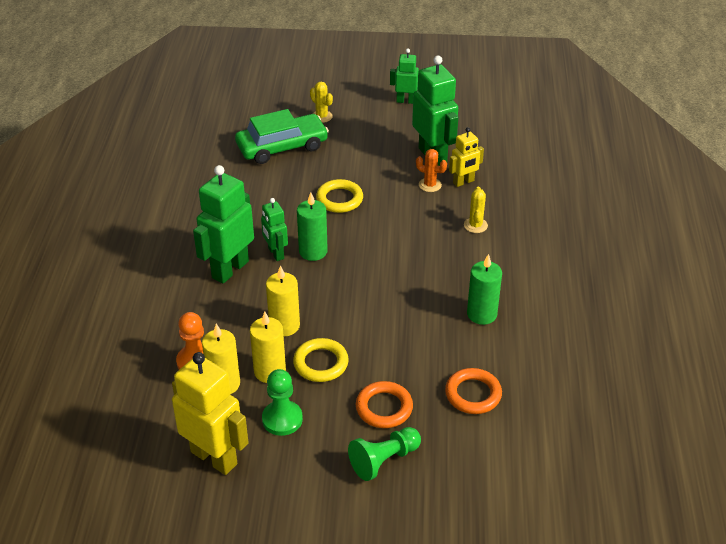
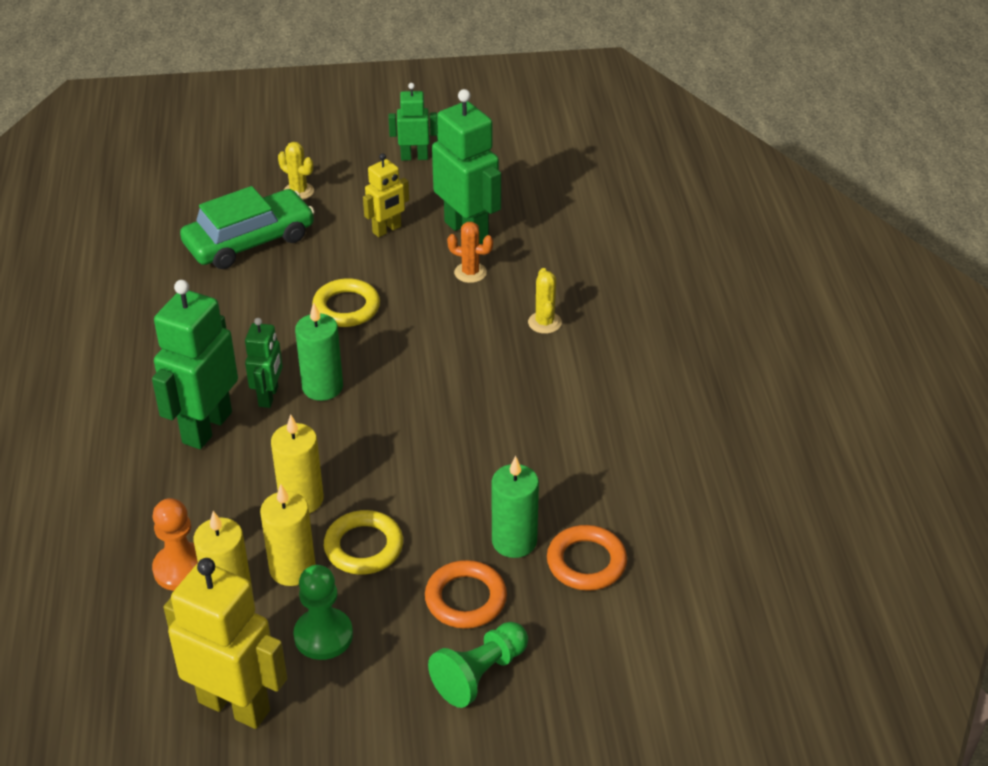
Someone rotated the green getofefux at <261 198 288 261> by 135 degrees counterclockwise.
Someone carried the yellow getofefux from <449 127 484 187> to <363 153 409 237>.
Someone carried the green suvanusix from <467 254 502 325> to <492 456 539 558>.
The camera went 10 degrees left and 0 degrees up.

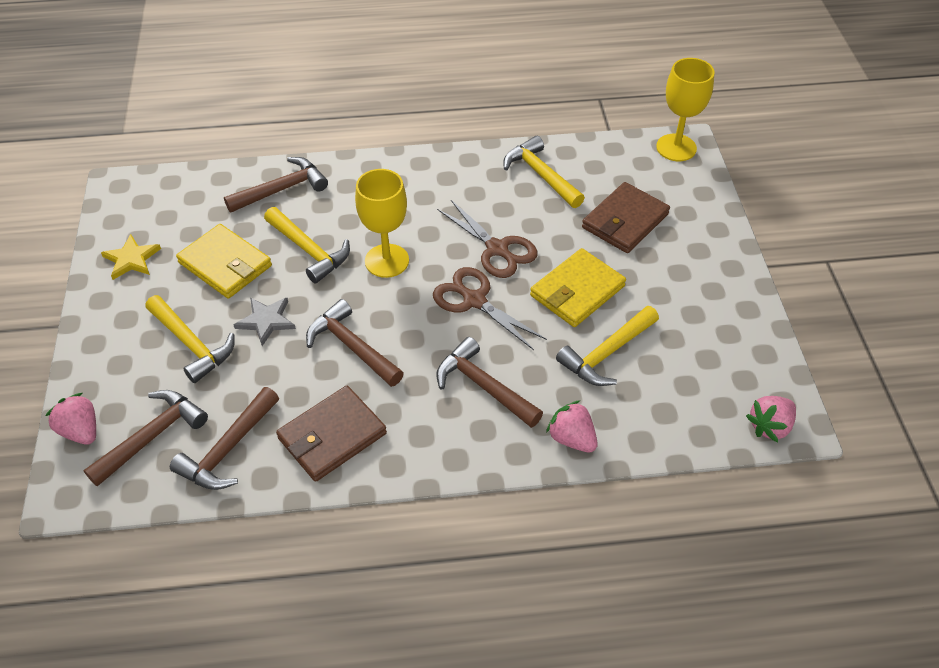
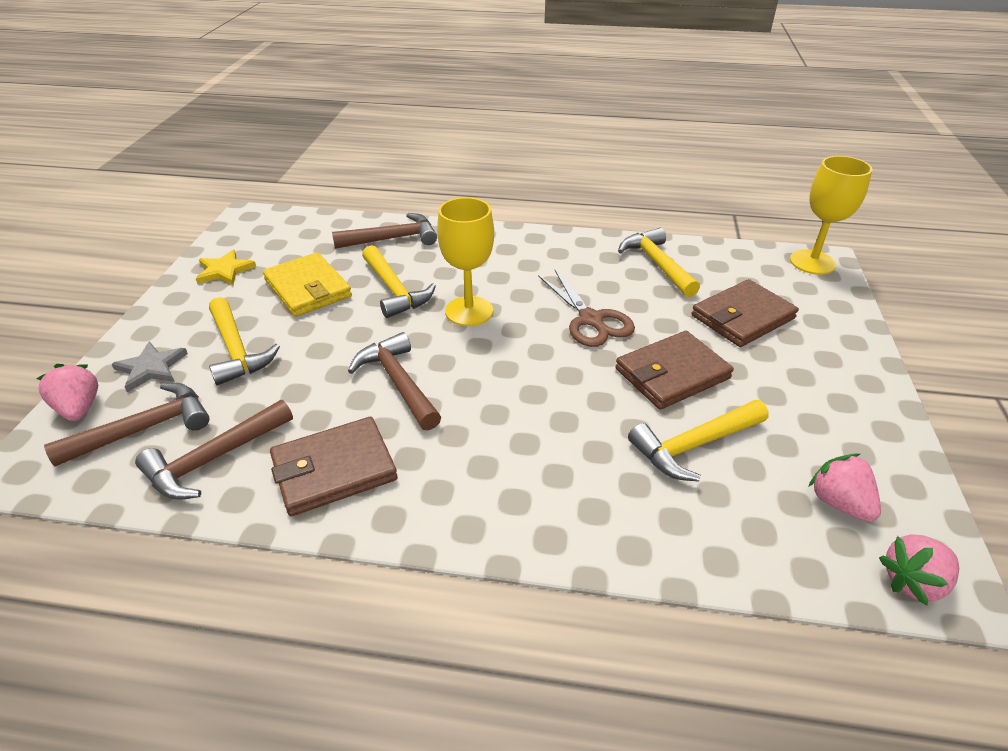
Someone carried the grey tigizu from <234 297 296 346> to <112 341 188 392>.
Someone took away the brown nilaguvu at <433 267 547 350>.
Someone took away the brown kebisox at <436 337 543 428>.
Someone repainted the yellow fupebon at <530 248 626 327>, which became the brown fupebon at <615 331 734 410>.
Someone carried the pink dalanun from <546 400 598 452> to <809 453 881 522>.
The camera went 15 degrees right and 10 degrees down.

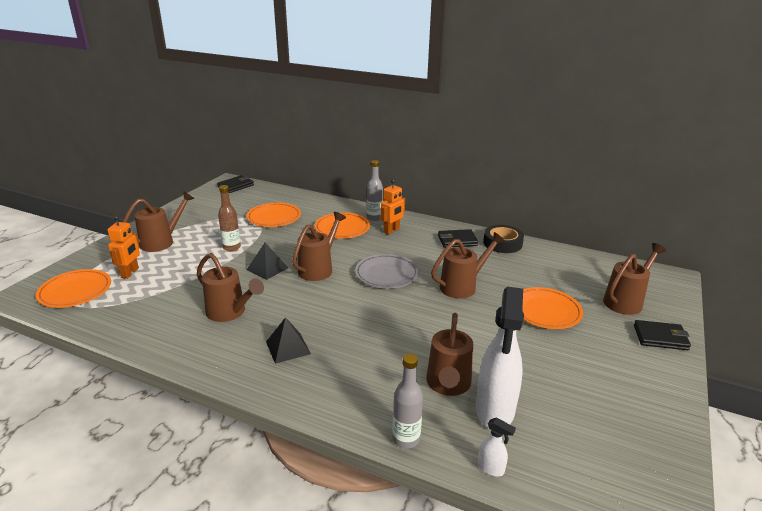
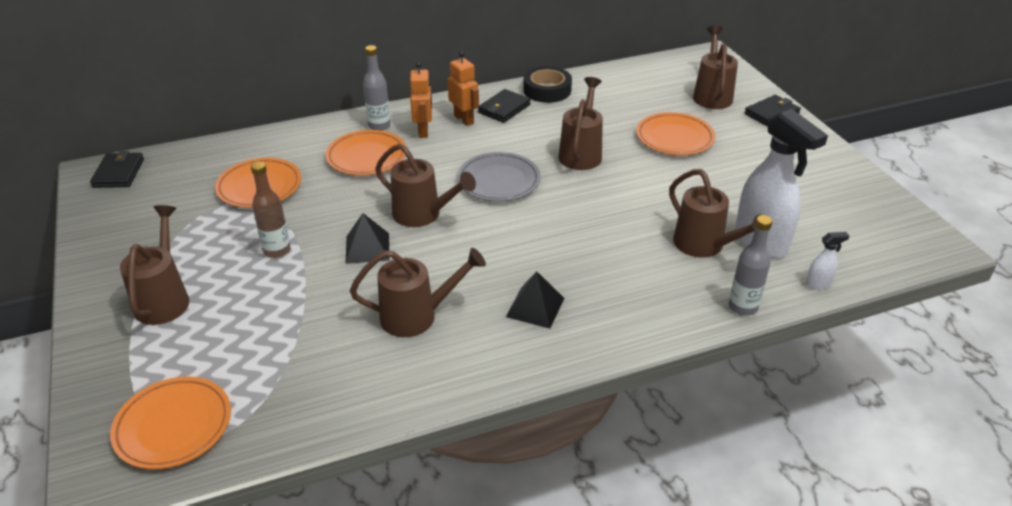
Someone carried the orange getofefux from <107 216 140 279> to <448 51 479 126>.
Someone rotated the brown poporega at <292 212 346 281> by 135 degrees clockwise.
The camera went 45 degrees left and 10 degrees up.

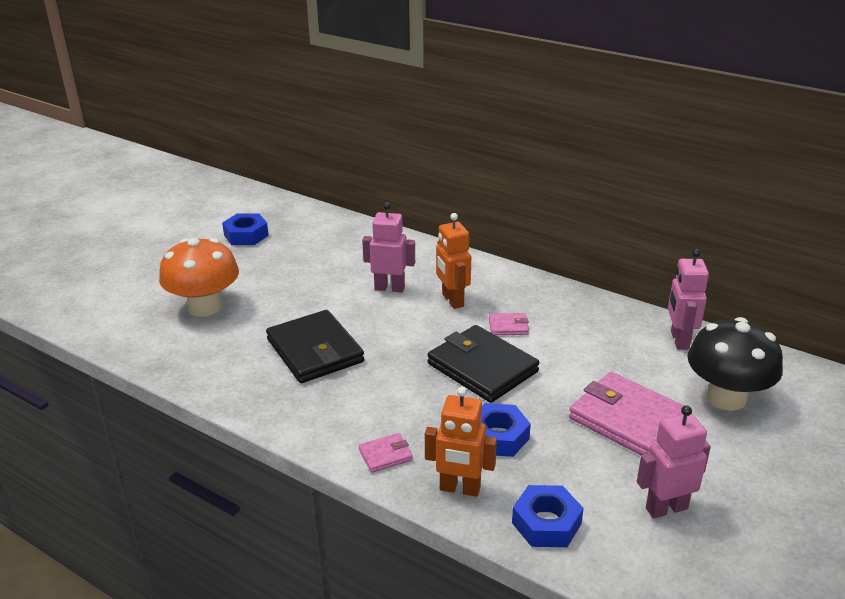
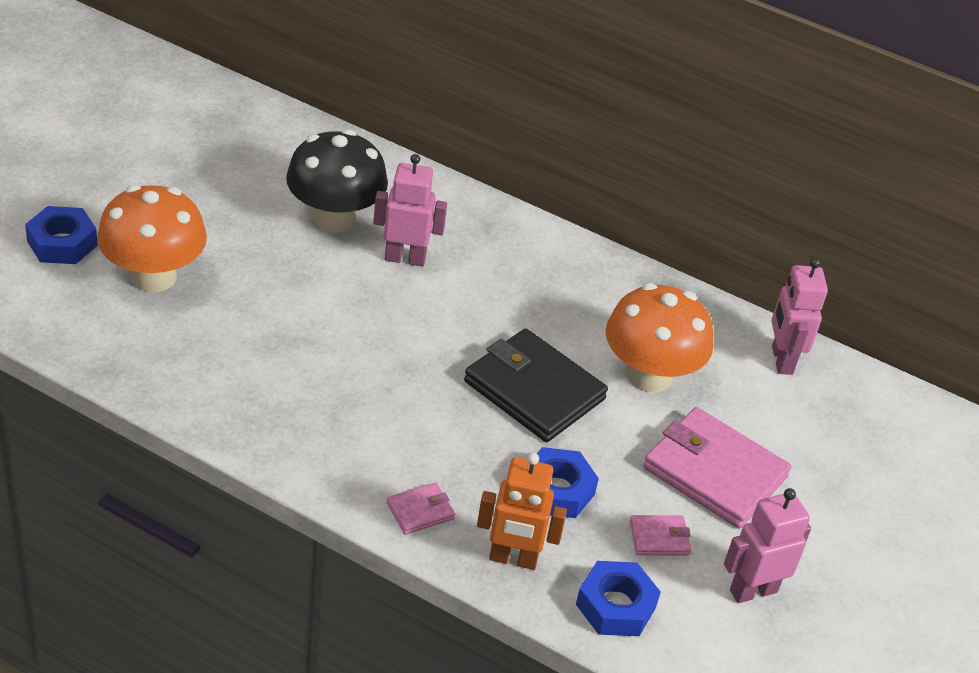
Someone carried the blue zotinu from <222 213 269 245> to <25 206 98 264>.
Someone took away the black fupebon at <266 310 364 383>.
Someone took away the orange getofefux at <436 213 471 309>.
Someone carried the pink fupebon from <489 313 529 335> to <630 515 691 556>.
Someone carried the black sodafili from <687 317 783 411> to <286 129 388 233>.
Someone put down the orange sodafili at <606 283 714 393>.
The camera went 10 degrees left and 10 degrees up.

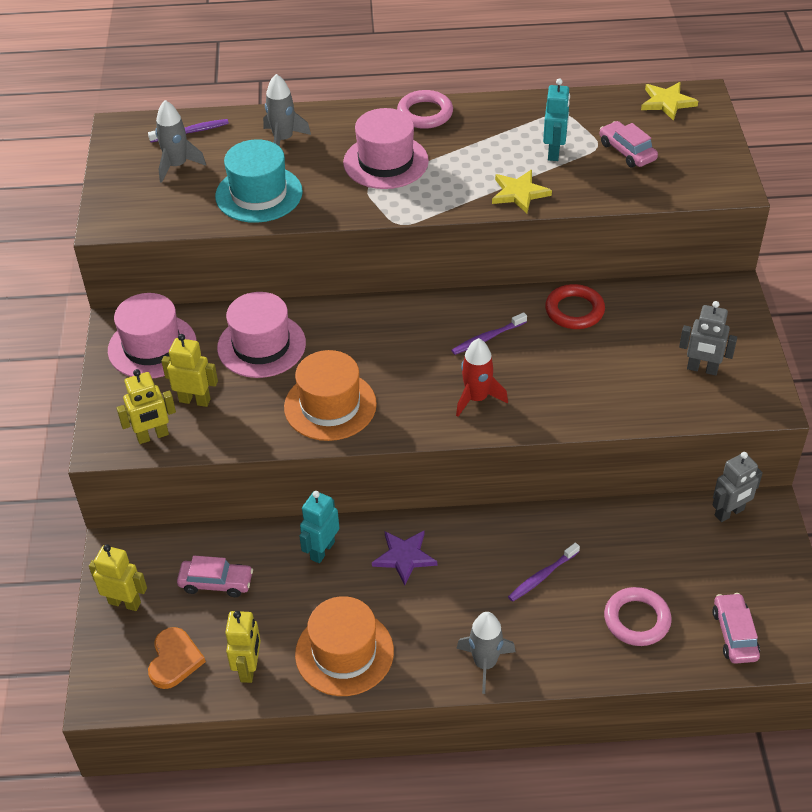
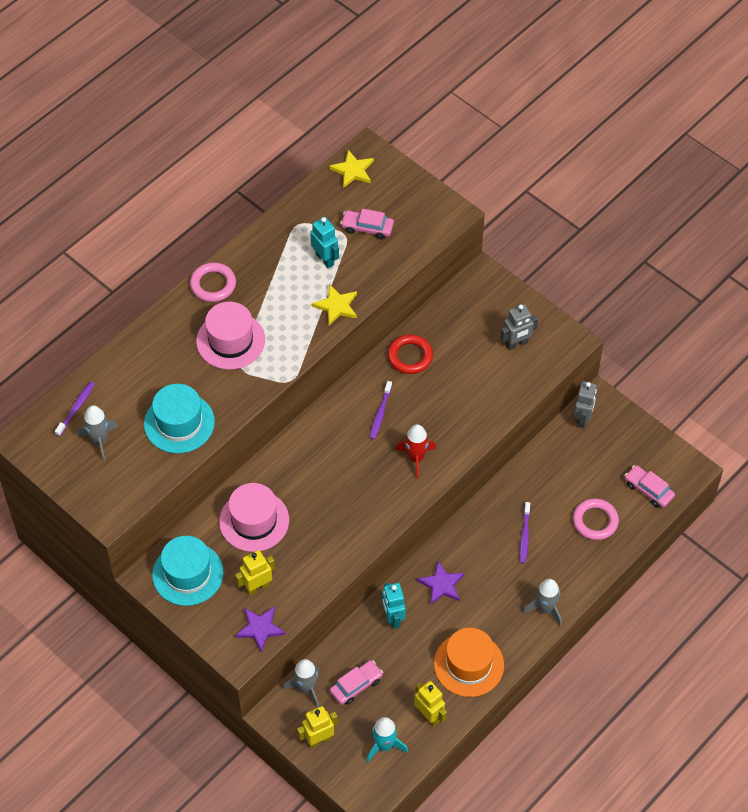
Someone repainted the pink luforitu at <108 293 196 378>, which became the turquoise luforitu at <152 536 224 606>.
Someone swapped the yellow getofefux at <117 369 176 444> for the purple tigizu at <235 606 286 652>.
Someone swapped the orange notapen at <148 627 206 689> for the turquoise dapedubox at <367 717 408 762>.
Someone carried the grey dapedubox from <263 74 311 146> to <283 659 319 708>.
Someone took away the orange luforitu at <284 350 377 441>.
The camera went 45 degrees left and 10 degrees up.

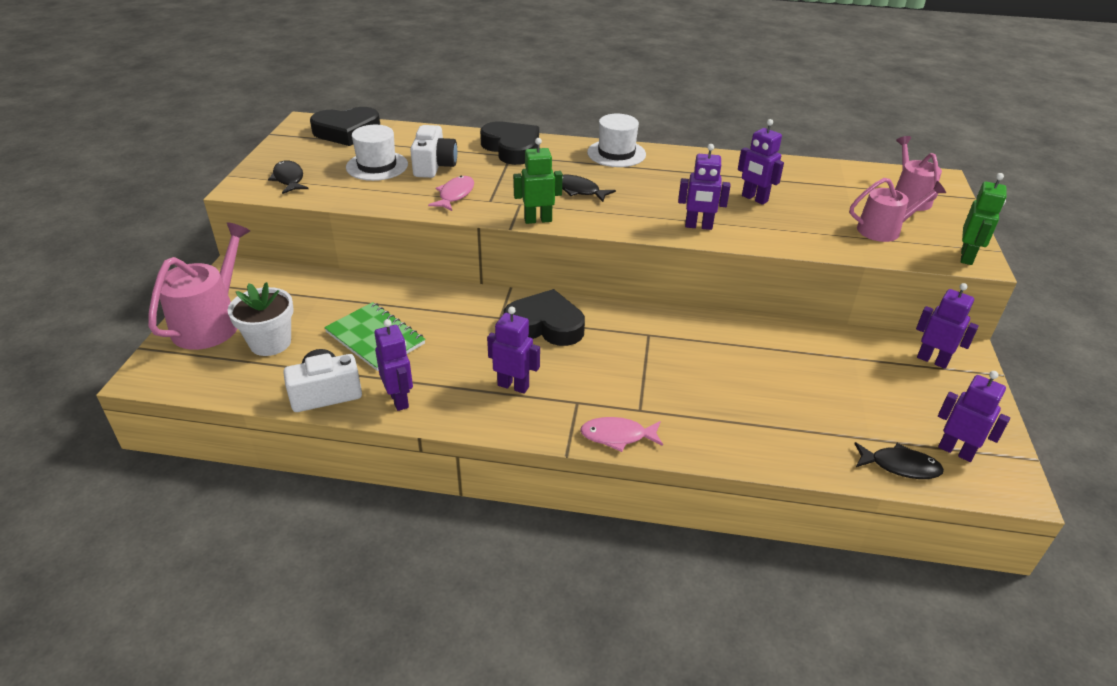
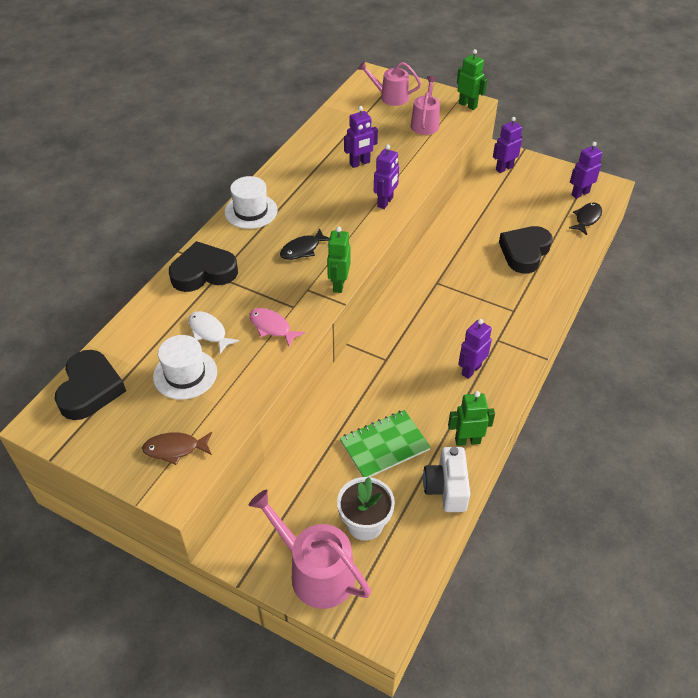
Someone repainted the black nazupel at <268 160 308 194>, which became the brown nazupel at <142 432 212 465>.
Someone repainted the purple getofefux at <374 319 413 411>, which became the green getofefux at <448 391 495 446>.
Someone swapped the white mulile at <410 125 457 178> for the white nazupel at <188 311 239 354>.
Someone carried the black notapen from <503 289 585 346> to <499 226 553 274>.
Someone took away the pink nazupel at <580 417 663 452>.
The camera went 70 degrees left and 10 degrees up.

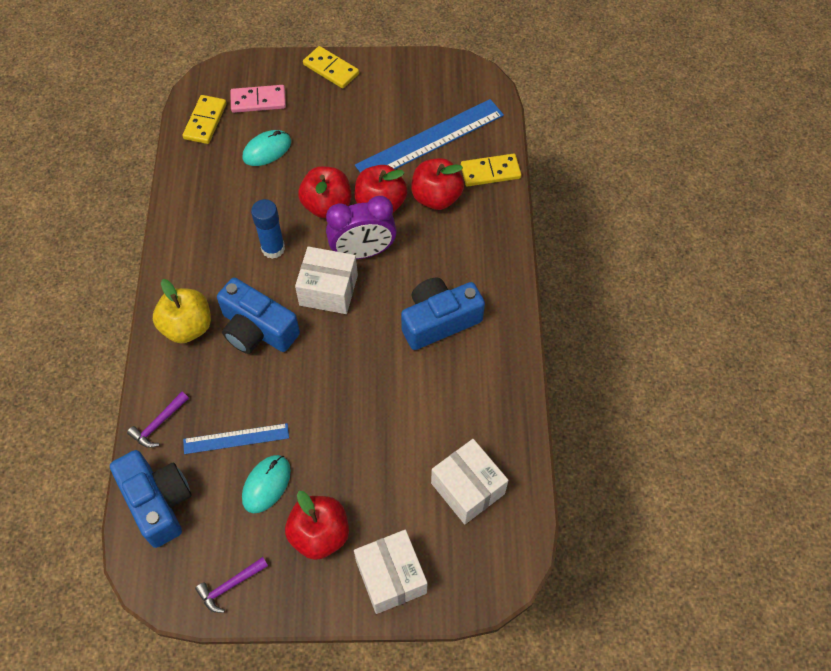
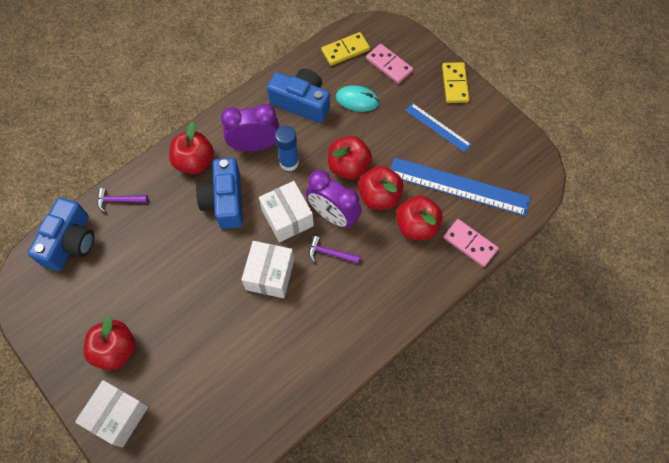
Someone repainted the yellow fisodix at <153 279 211 344>, which became the red fisodix at <169 122 214 174>.
Someone carried the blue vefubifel from <183 423 289 454> to <405 103 472 152>.
Someone carried the purple kebisox from <195 557 268 613> to <309 236 360 263>.
Someone took away the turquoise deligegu at <242 455 291 513>.
Someone carried the blue mulile from <401 278 485 350> to <267 69 330 123>.
Someone carried the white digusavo from <431 439 509 524> to <241 241 294 298>.
Someone repainted the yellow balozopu at <461 154 521 186>, which became the pink balozopu at <443 219 499 267>.
Someone put down the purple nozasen at <221 104 279 152>.
The camera went 50 degrees right and 5 degrees up.

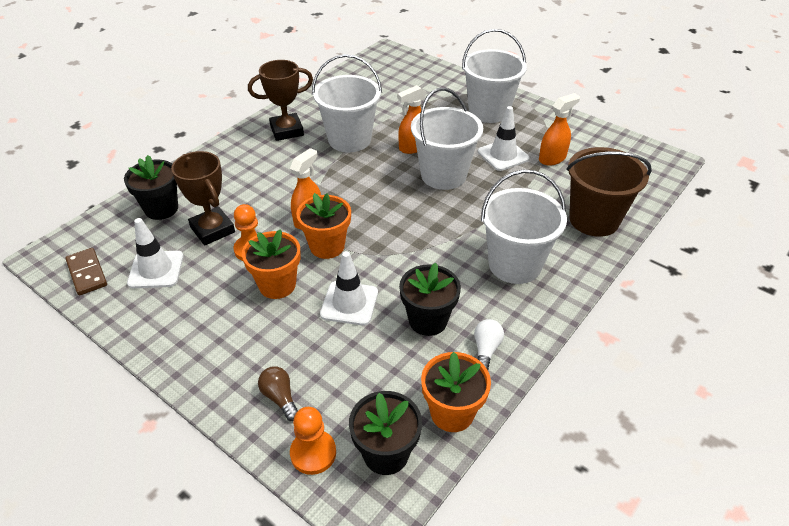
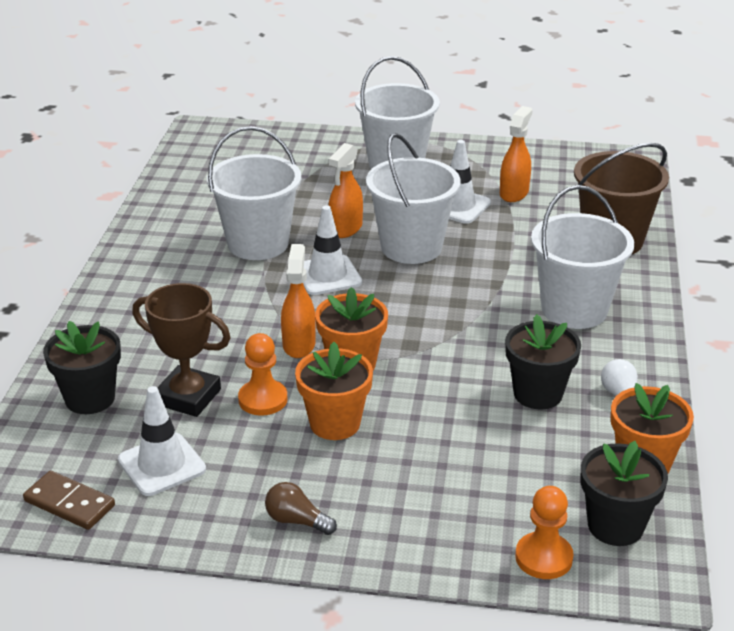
Someone took away the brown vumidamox at <248 60 313 141>.
Someone carried the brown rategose from <258 366 298 421> to <265 482 337 535>.
Someone carried the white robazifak from <320 251 378 325> to <303 205 362 295>.
The camera went 30 degrees left and 10 degrees down.

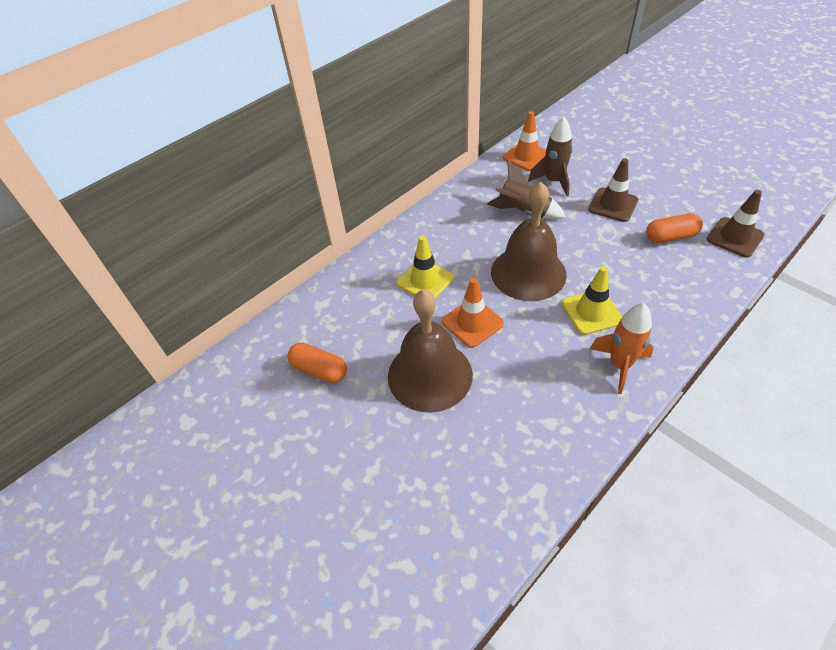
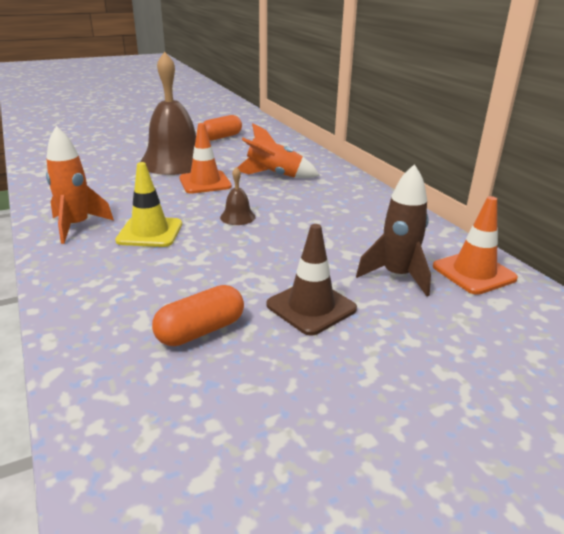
Someone swapped the yellow robazifak at <396 235 454 298> for the orange dapedubox at <237 123 320 178>.
Someone took away the brown dapedubox at <487 161 566 219>.
Someone scaled the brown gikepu at <491 182 567 301> by 0.41.
Someone rotated the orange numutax at <646 213 703 243> by 45 degrees clockwise.
Someone took away the brown robazifak at <707 190 765 257>.
The camera went 105 degrees right and 20 degrees down.

